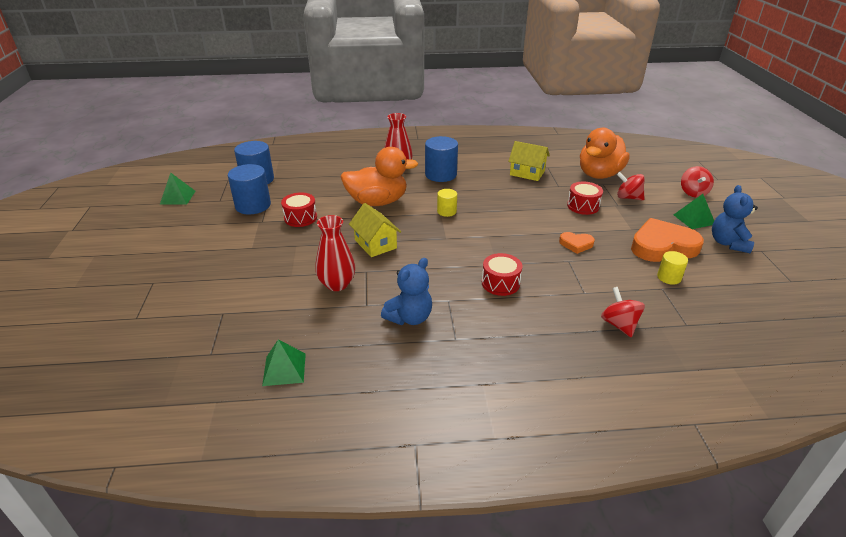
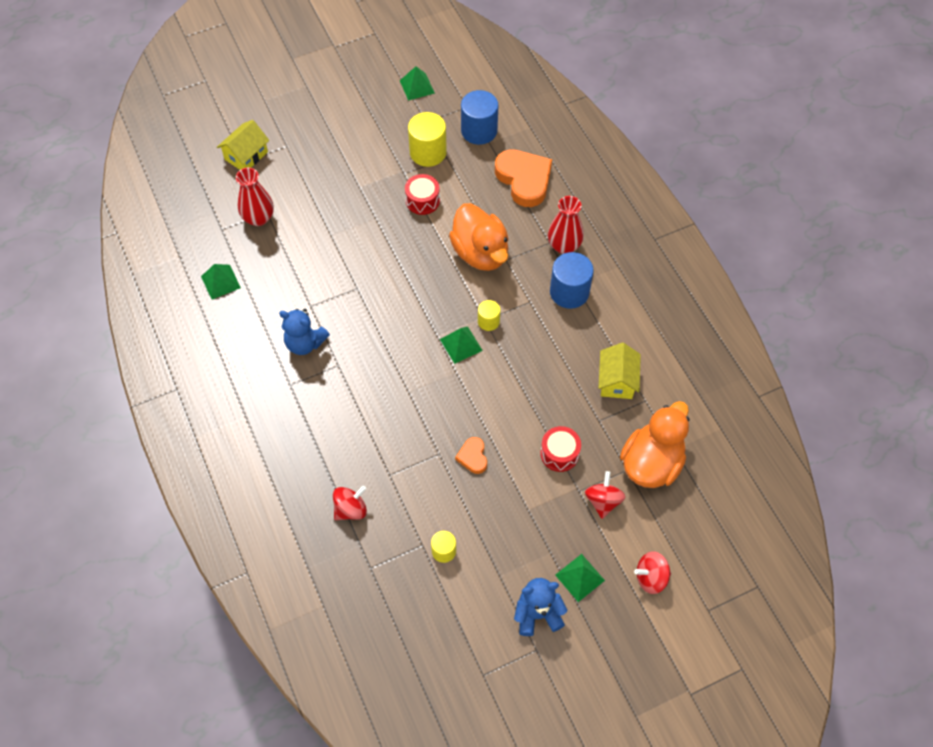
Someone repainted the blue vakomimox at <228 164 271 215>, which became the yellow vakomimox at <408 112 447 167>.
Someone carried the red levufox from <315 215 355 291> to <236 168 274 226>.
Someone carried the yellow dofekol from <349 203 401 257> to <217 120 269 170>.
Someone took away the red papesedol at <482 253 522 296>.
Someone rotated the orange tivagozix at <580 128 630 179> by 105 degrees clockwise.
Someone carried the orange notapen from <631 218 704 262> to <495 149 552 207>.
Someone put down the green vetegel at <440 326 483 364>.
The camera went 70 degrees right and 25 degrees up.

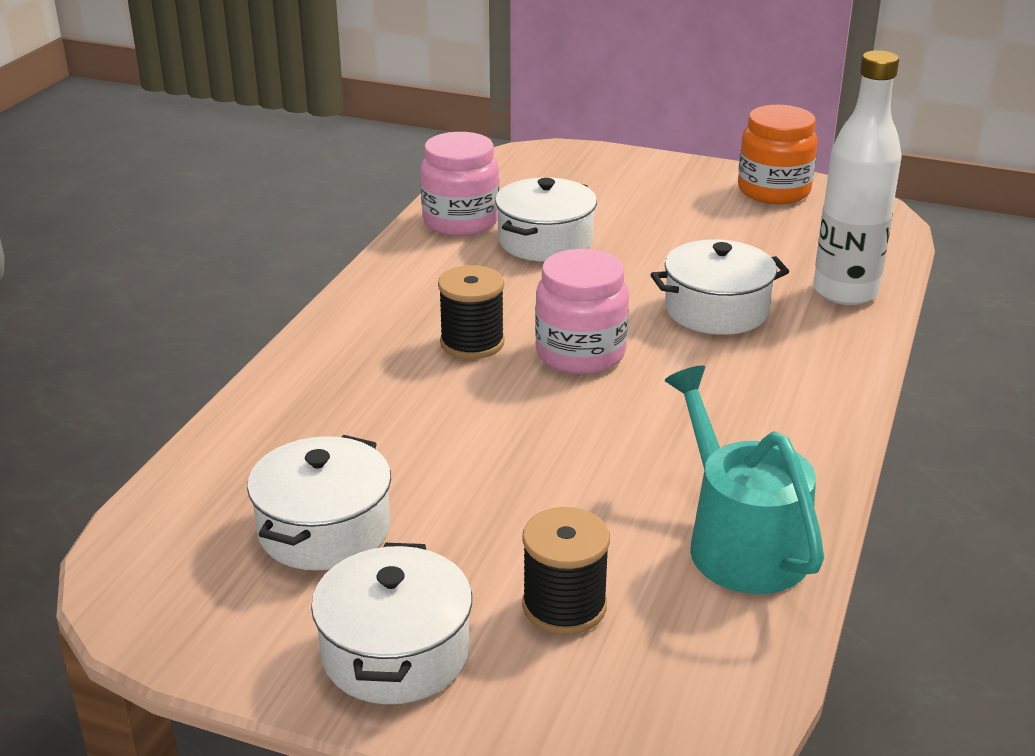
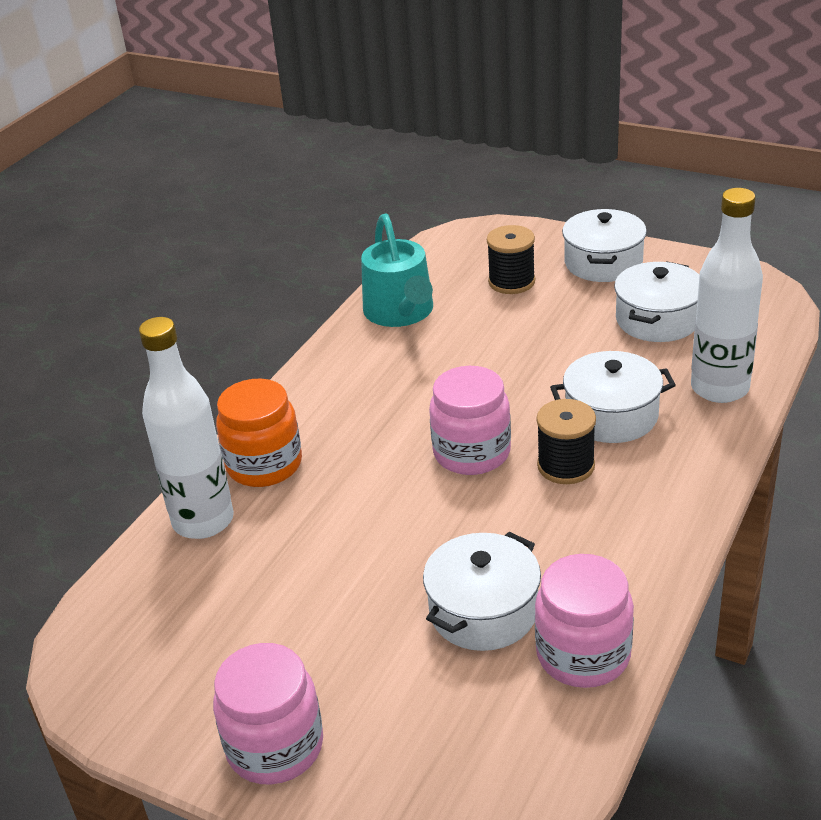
Someone carried the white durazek from <650 239 789 335> to <550 351 676 443>.
Someone carried the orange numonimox from <738 105 818 204> to <216 378 302 487>.
Someone put down the pink numonimox at <213 643 323 785>.
Someone put down the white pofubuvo at <691 188 763 403>.
The camera went 170 degrees left and 5 degrees up.

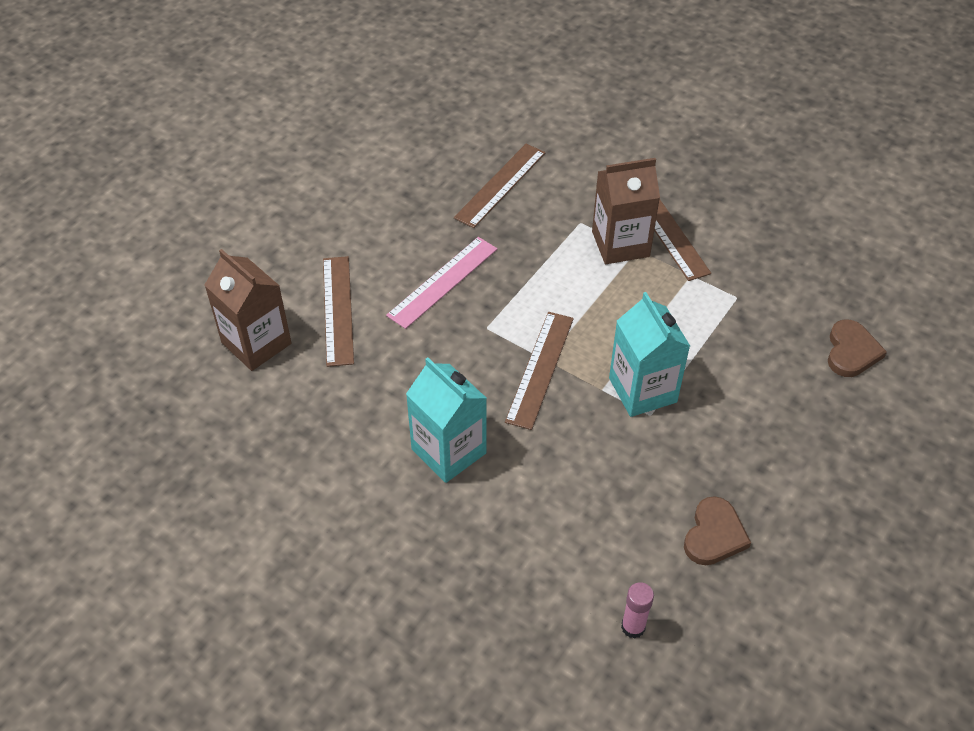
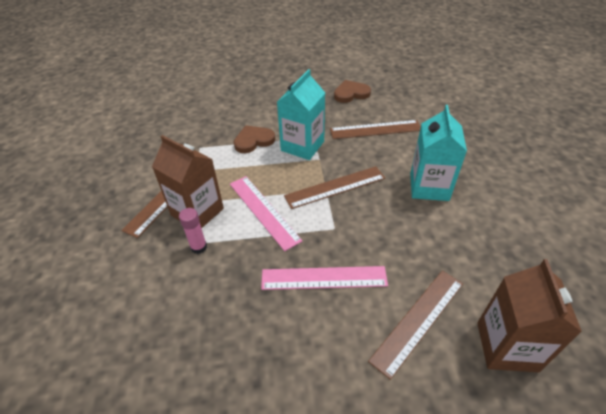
Someone carried the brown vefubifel from <454 144 545 228> to <330 120 421 139>.
Someone carried the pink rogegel from <621 582 654 639> to <179 208 207 254>.
Someone carried the brown notapen from <828 319 887 377> to <234 125 275 153>.
Someone put down the pink vefubifel at <230 176 303 251>.
The camera went 130 degrees left and 5 degrees down.

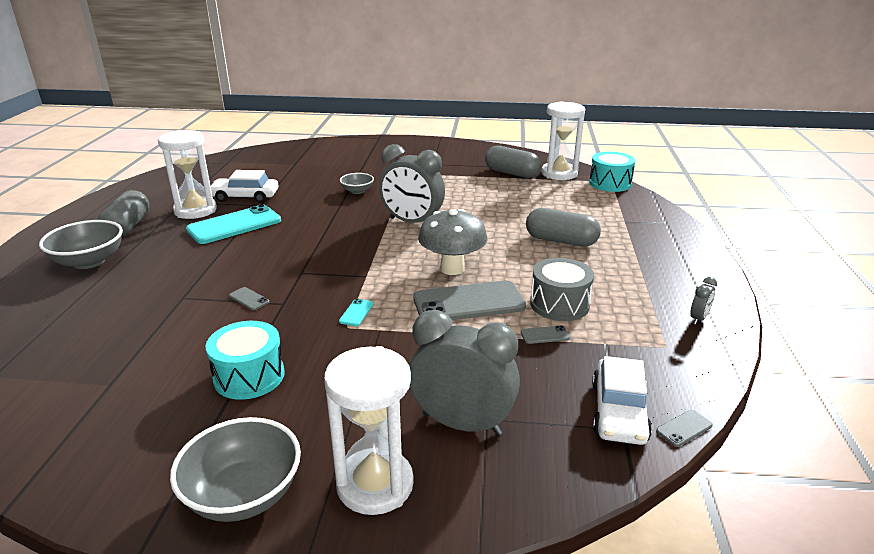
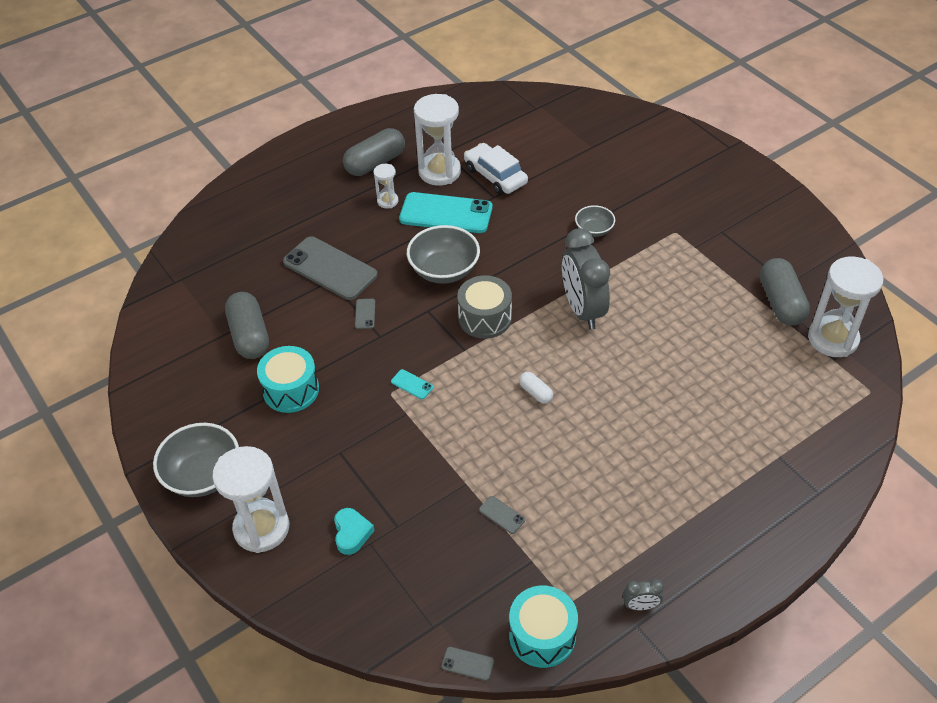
Someone carried the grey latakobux from <39 220 123 269> to <407 225 480 284>.
Someone rotated the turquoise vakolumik at <339 299 374 326> by 60 degrees clockwise.
Someone swapped the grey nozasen at <409 310 520 435> for the turquoise notapen at <334 508 375 555>.
Someone carried the grey vakolumik from <413 280 526 320> to <283 237 378 300>.
Someone swapped the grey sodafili at <418 209 488 275> for the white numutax at <519 372 553 404>.
Someone carried the grey numutax from <526 208 601 247> to <225 292 269 359>.
Someone carried the grey papesedol from <530 258 594 321> to <457 276 512 339>.
Someone carried the turquoise papesedol from <589 152 636 192> to <509 586 578 668>.
Someone took away the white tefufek at <592 356 652 445>.
Someone put down the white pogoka at <374 164 398 209>.
The camera went 50 degrees right and 20 degrees up.

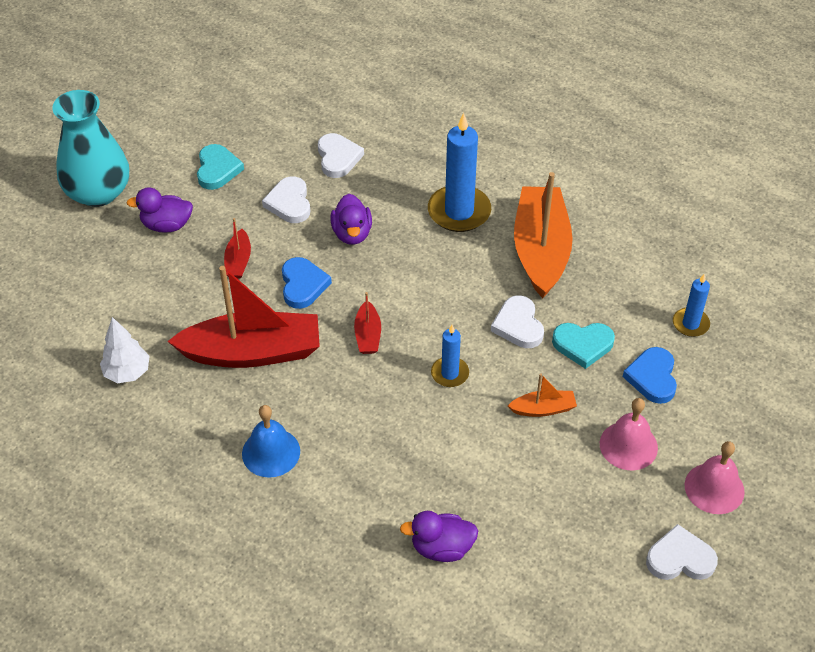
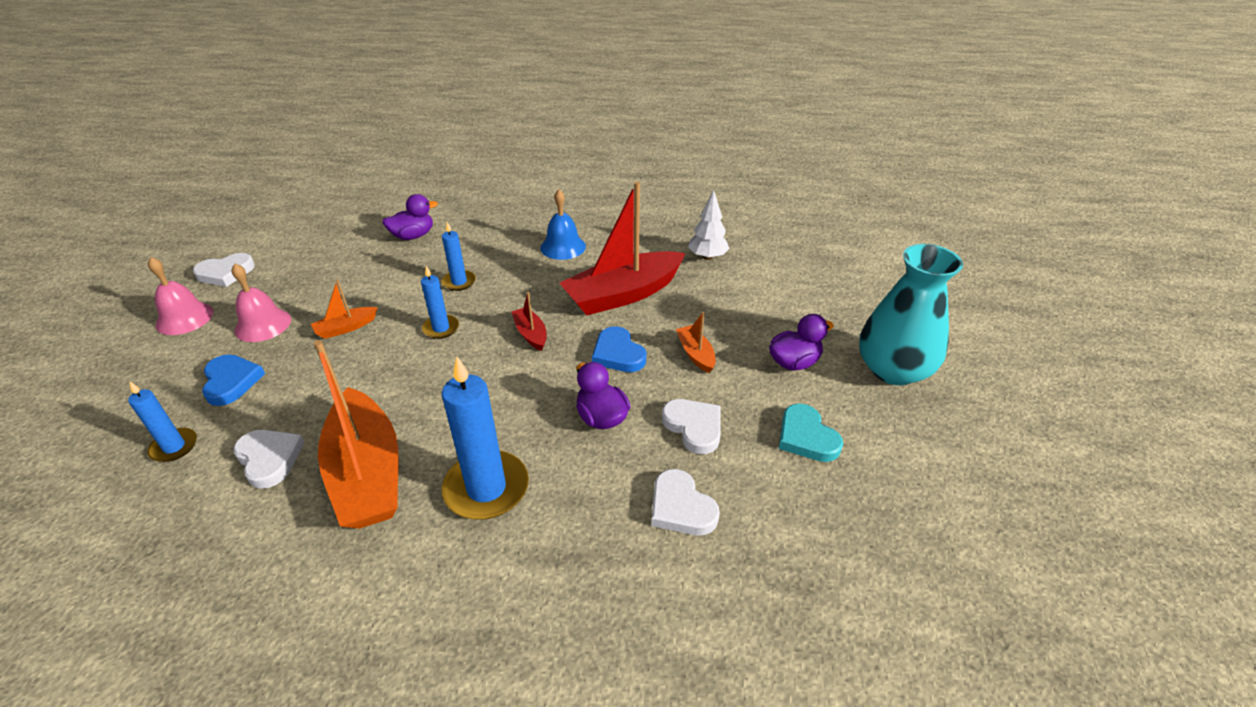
Someone repainted the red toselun at <224 218 251 279>, which became the orange toselun at <676 312 716 373>.
Someone carried the white notapen from <491 295 544 348> to <233 430 305 489>.
Someone took away the turquoise notapen at <552 323 615 369>.
Someone put down the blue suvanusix at <442 222 476 291>.
The camera went 155 degrees right and 10 degrees down.

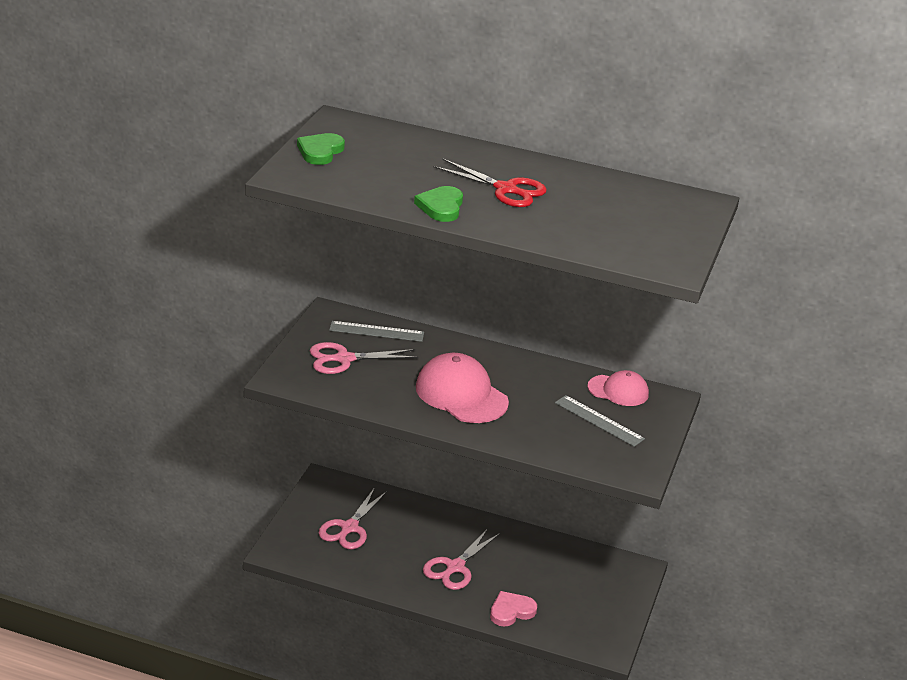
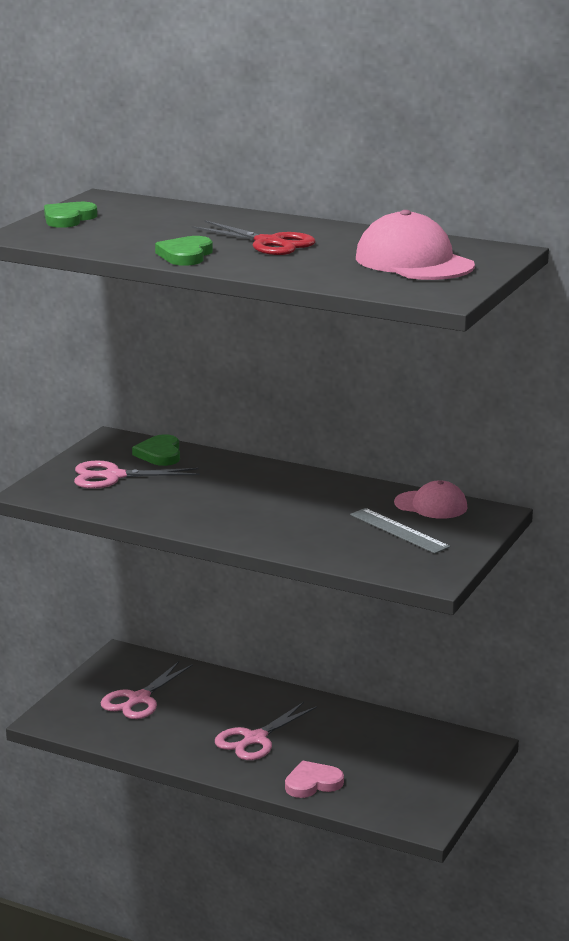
Someone swapped the grey vefubifel at <329 321 424 342> for the green notapen at <132 434 180 466>.
Someone carried the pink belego from <416 353 509 423> to <356 210 475 280>.
The camera went 10 degrees right and 10 degrees down.

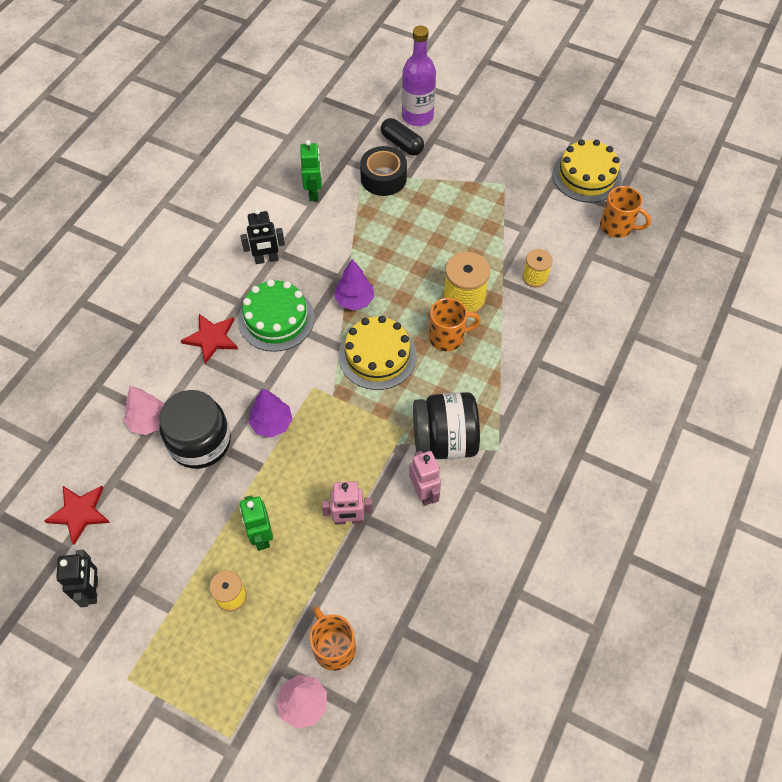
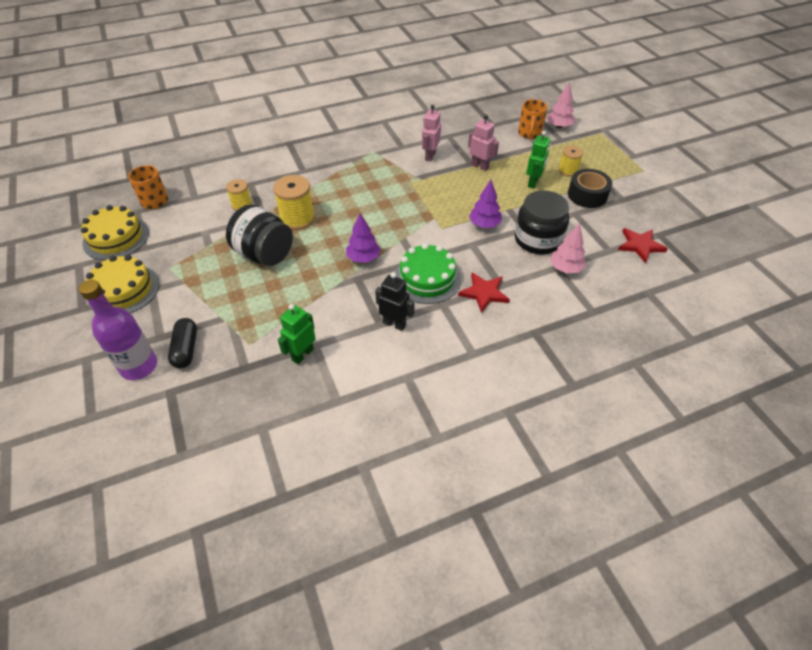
Someone took away the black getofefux at <56 550 98 608>.
Someone carried the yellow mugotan from <339 316 417 390> to <86 255 159 313>.
Someone carried the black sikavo from <360 146 407 196> to <568 169 612 208>.
Someone carried the black numonimox from <413 392 480 459> to <226 205 293 266>.
Someone took away the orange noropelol at <429 298 481 351>.
The camera went 140 degrees left and 10 degrees down.

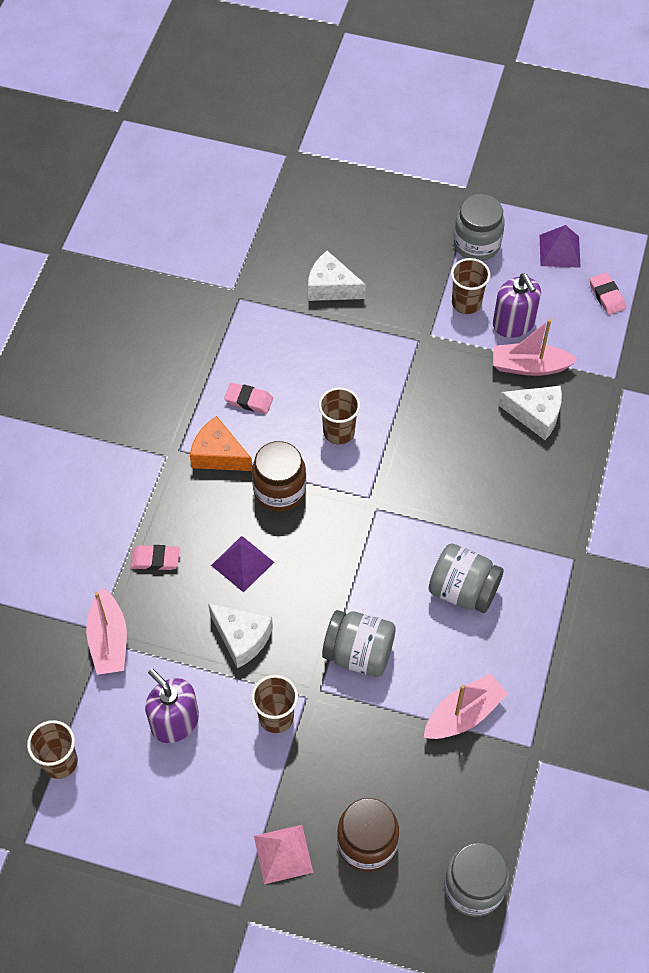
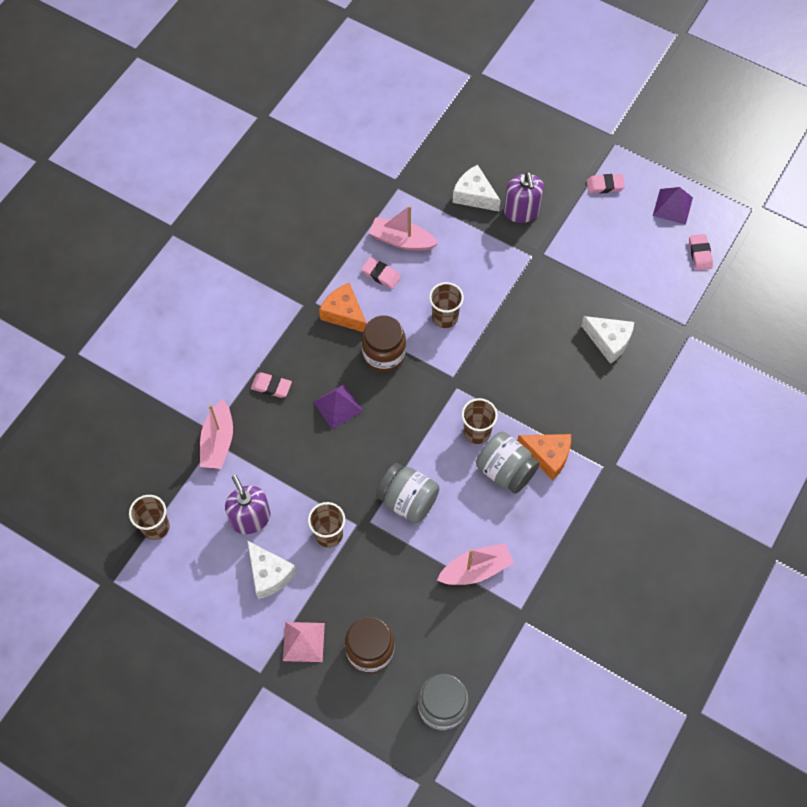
Someone carried the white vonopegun from <208 603 273 668> to <247 541 297 599>.
Someone carried the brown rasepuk from <451 258 491 314> to <462 398 498 444>.
Someone swapped the grey numonimox at <454 194 505 261> for the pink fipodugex at <587 174 625 194>.
Someone carried the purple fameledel from <493 274 541 338> to <504 172 544 223>.
Someone carried the pink toselun from <493 319 578 376> to <369 205 438 251>.
Someone put down the orange vonopegun at <517 434 571 480>.
The camera went 15 degrees right and 5 degrees up.

